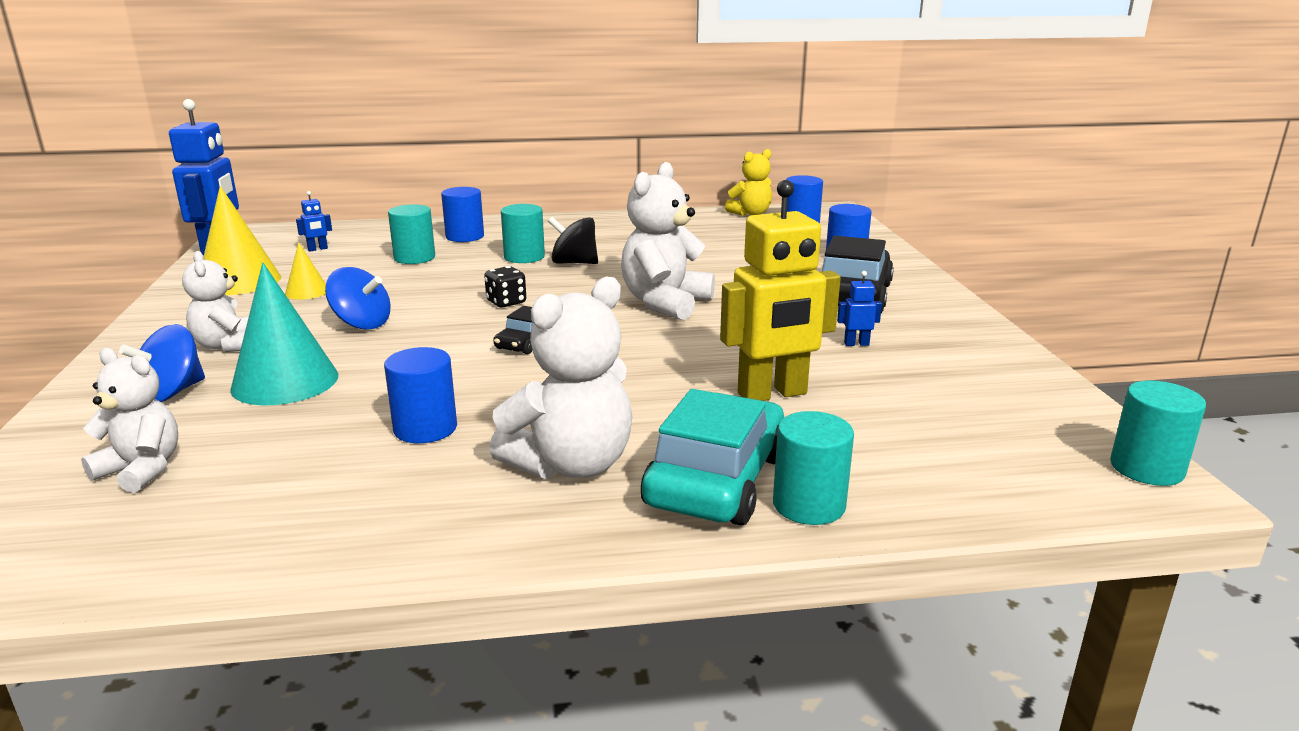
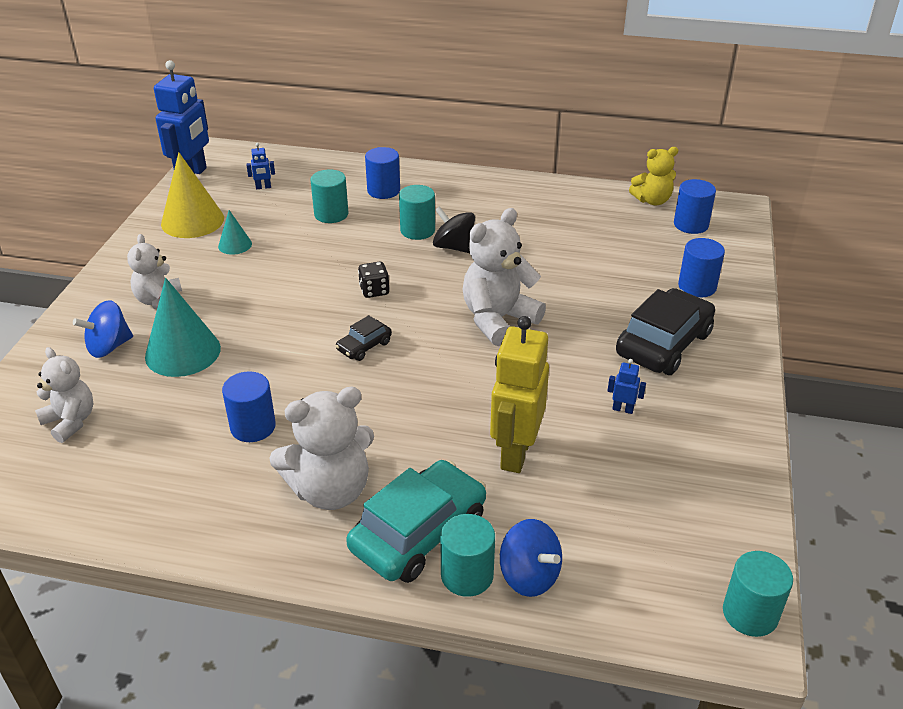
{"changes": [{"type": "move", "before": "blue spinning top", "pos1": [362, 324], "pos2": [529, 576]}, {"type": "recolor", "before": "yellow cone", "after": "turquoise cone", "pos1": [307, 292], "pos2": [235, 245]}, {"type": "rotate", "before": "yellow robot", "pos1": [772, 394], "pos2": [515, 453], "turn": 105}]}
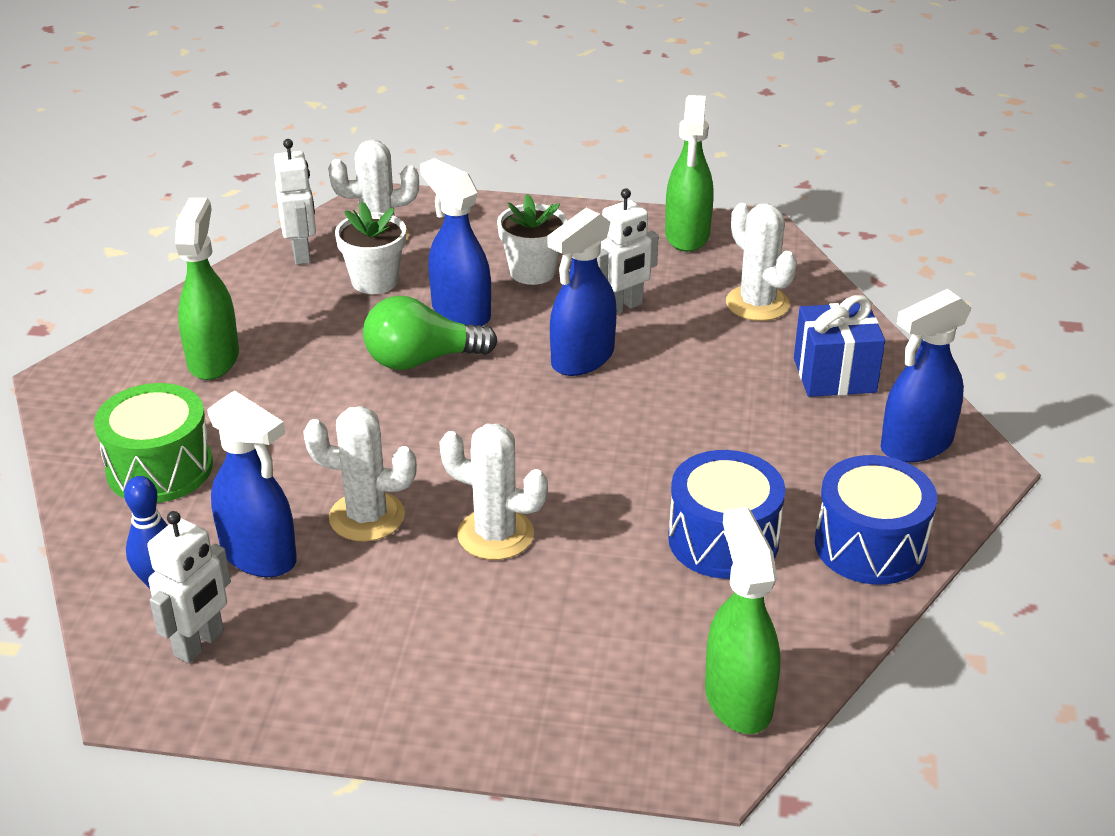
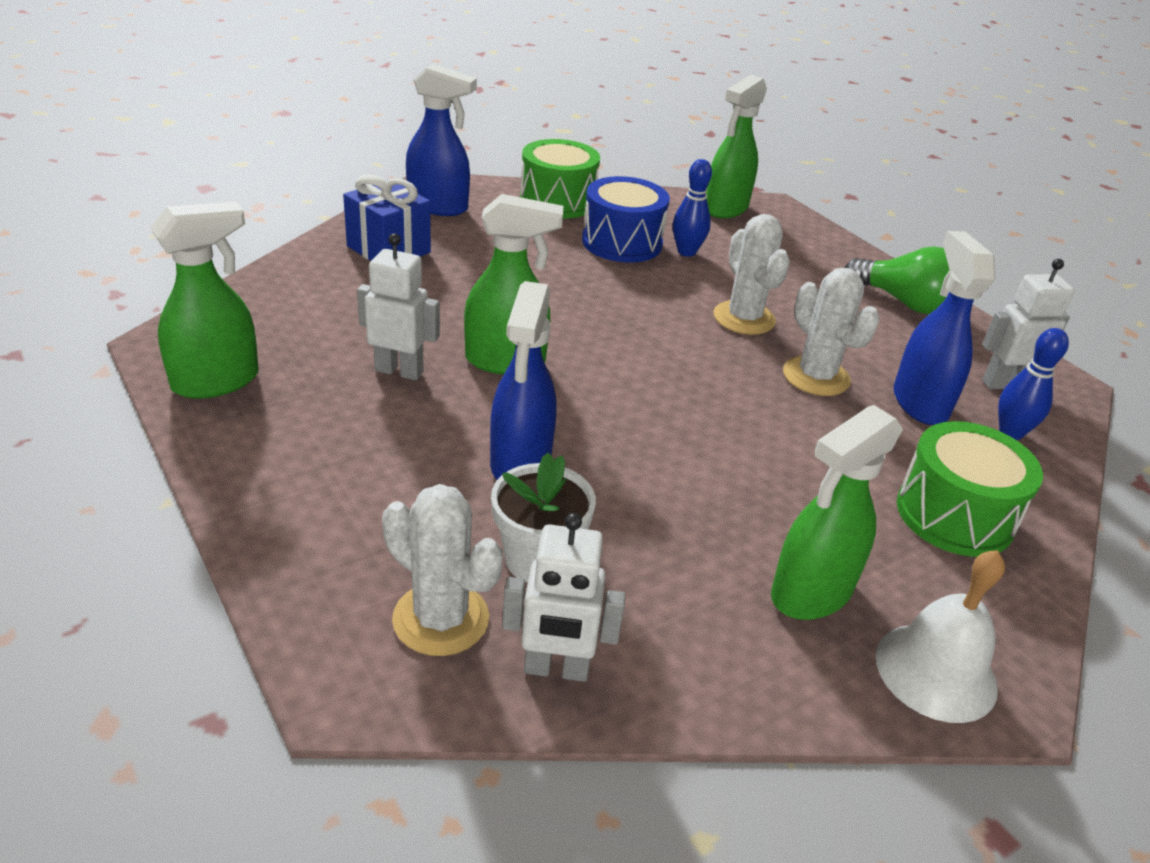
{"changes": [{"type": "delete", "before": "white flower pot", "pos1": [532, 272]}, {"type": "delete", "before": "white cactus", "pos1": [757, 304]}, {"type": "insert", "after": "blue bowling pin", "pos2": [686, 252]}, {"type": "insert", "after": "white bell", "pos2": [936, 671]}, {"type": "move", "before": "green light bulb", "pos1": [421, 360], "pos2": [904, 302]}, {"type": "recolor", "before": "blue spray bottle", "after": "green spray bottle", "pos1": [582, 359], "pos2": [506, 361]}, {"type": "recolor", "before": "blue drum", "after": "green drum", "pos1": [870, 545], "pos2": [557, 201]}, {"type": "rotate", "before": "white robot", "pos1": [302, 254], "pos2": [556, 669], "turn": -120}]}
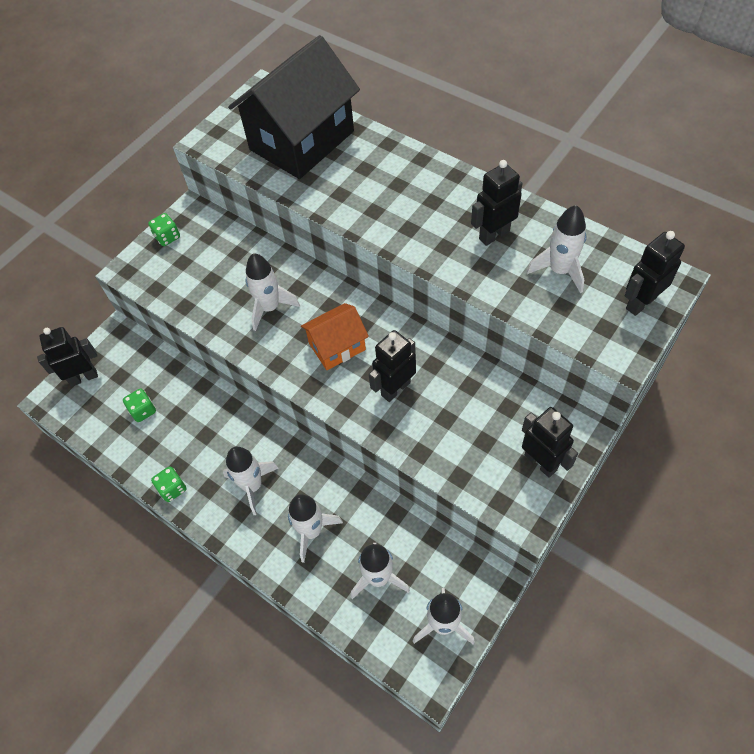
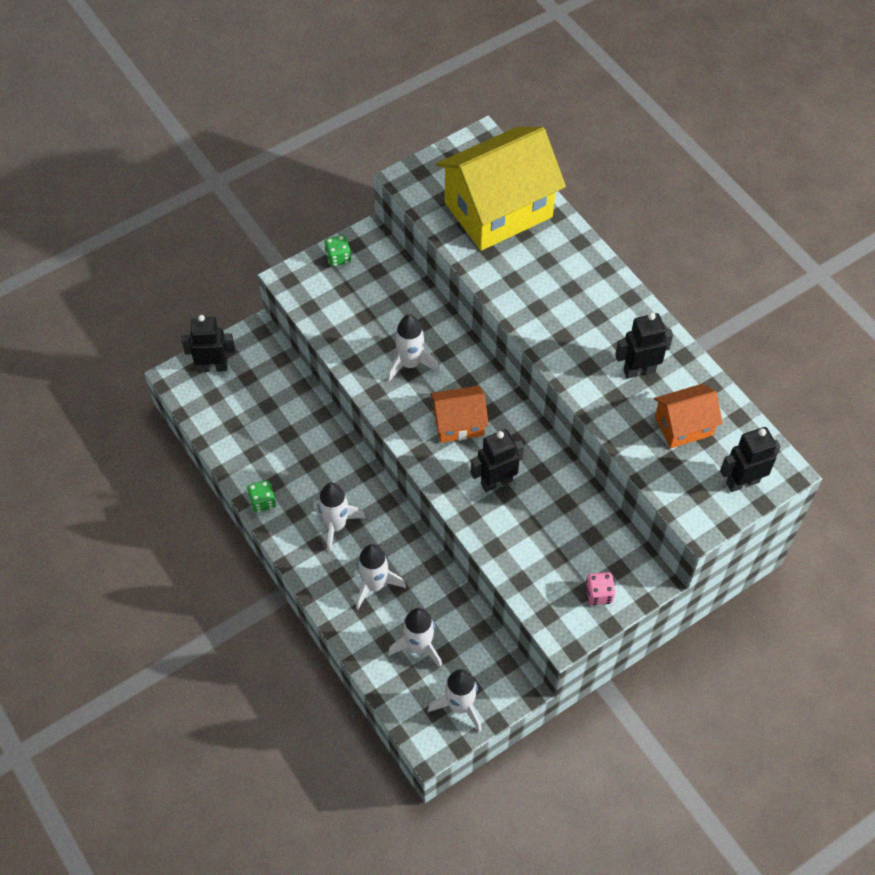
{"changes": [{"type": "delete", "before": "green dice", "pos1": [143, 410]}, {"type": "replace", "before": "black robot", "after": "pink dice", "pos1": [541, 462], "pos2": [598, 594]}, {"type": "replace", "before": "white rocket", "after": "orange house", "pos1": [559, 270], "pos2": [683, 426]}, {"type": "recolor", "before": "black house", "after": "yellow house", "pos1": [301, 140], "pos2": [498, 210]}]}
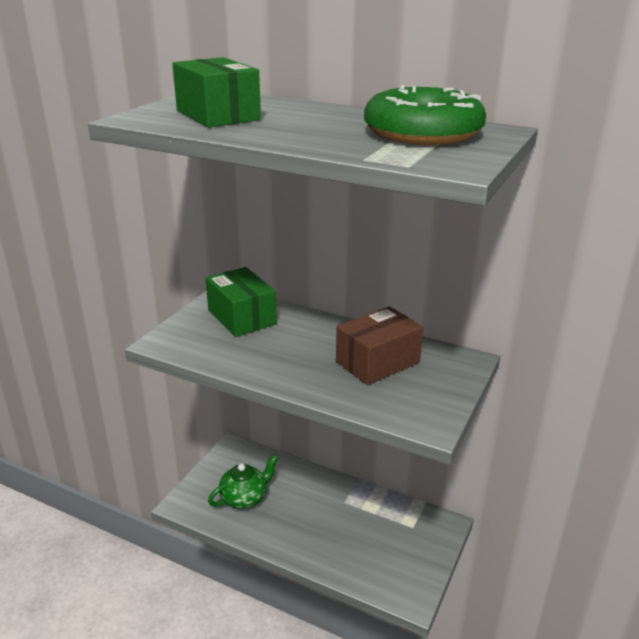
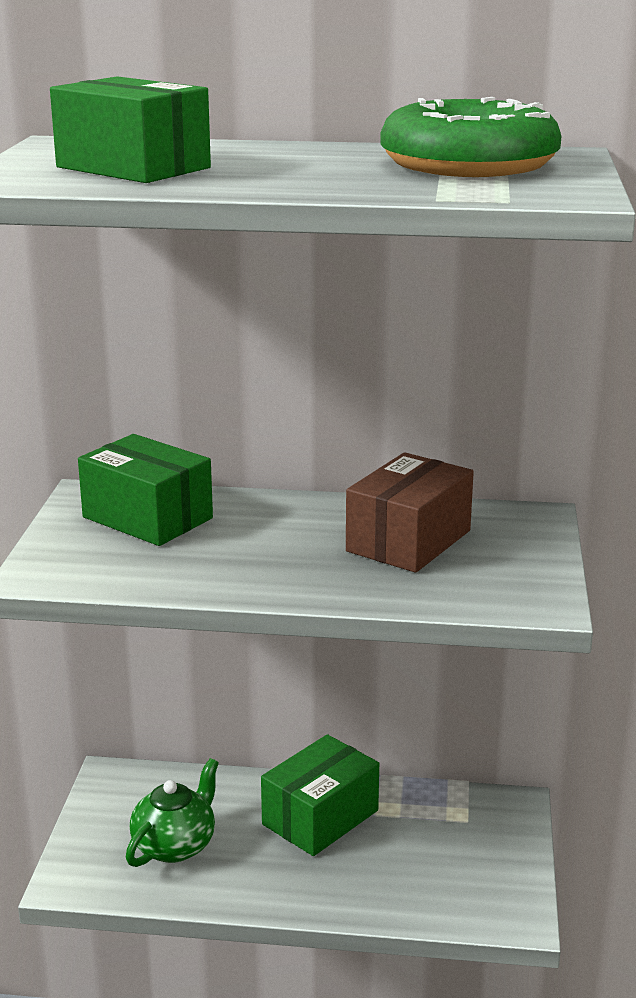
{"changes": [{"type": "insert", "after": "green box", "pos2": [320, 817]}]}
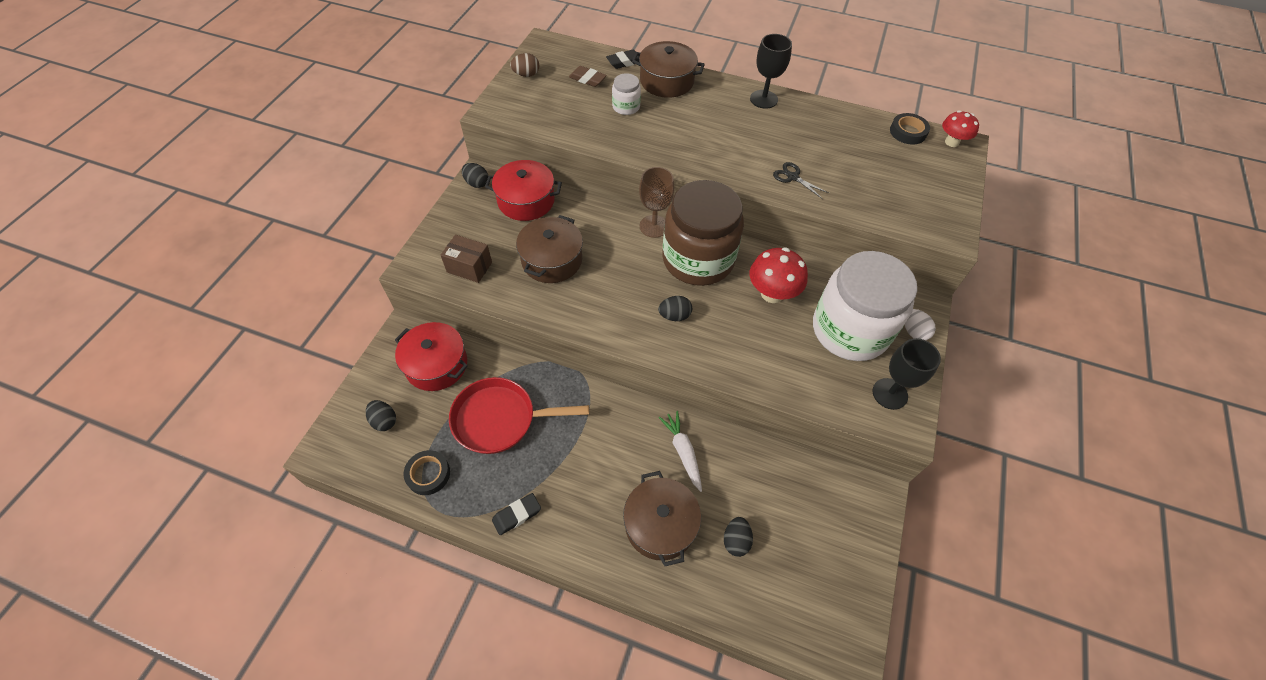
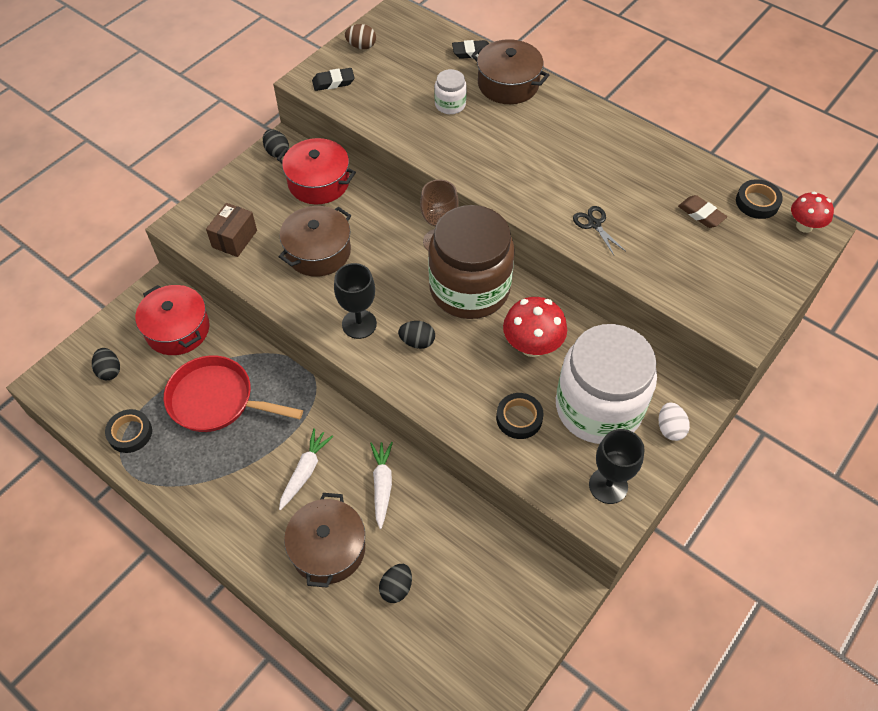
{"changes": [{"type": "insert", "after": "white carrot", "pos2": [305, 471]}, {"type": "insert", "after": "black tape", "pos2": [519, 418]}, {"type": "move", "before": "black eraser", "pos1": [517, 515], "pos2": [333, 82]}, {"type": "move", "before": "brown eraser", "pos1": [587, 79], "pos2": [701, 214]}, {"type": "move", "before": "black goblet", "pos1": [763, 99], "pos2": [359, 324]}, {"type": "rotate", "before": "brown box", "pos1": [469, 267], "pos2": [234, 239], "turn": 75}]}
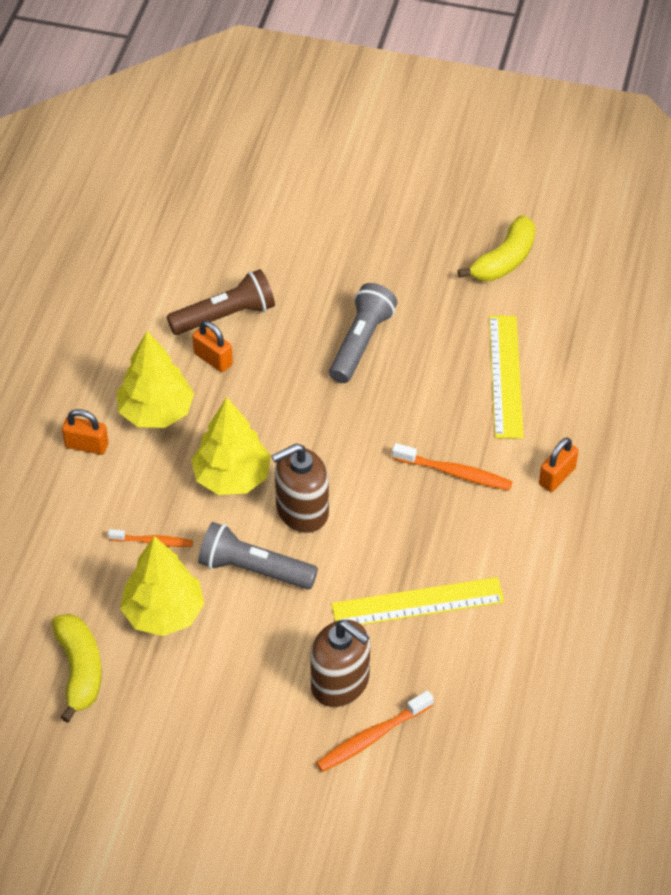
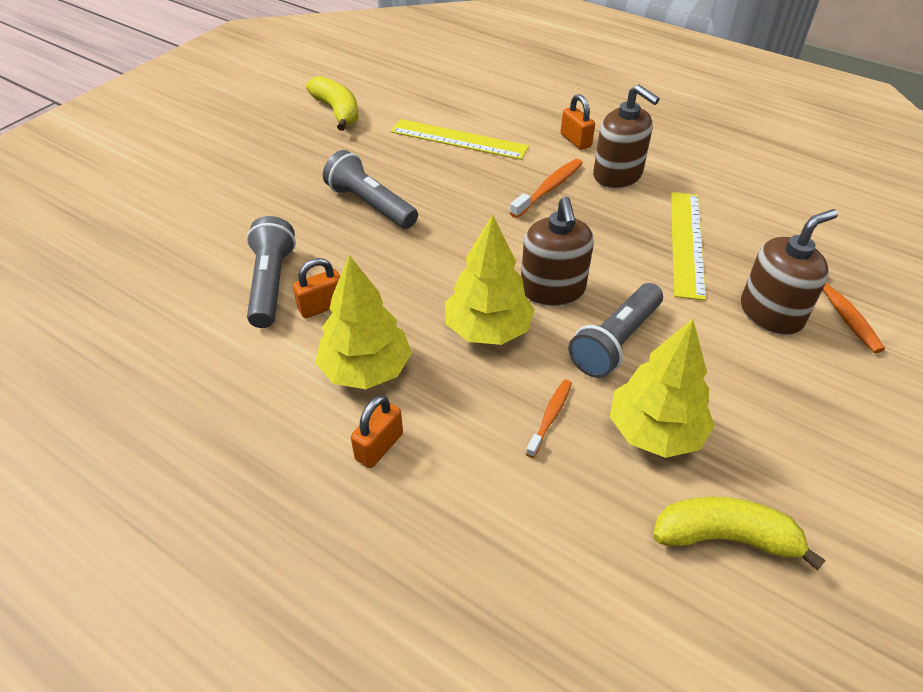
{"changes": [{"type": "insert", "after": "brown soap dispenser", "pos2": [617, 175]}, {"type": "recolor", "before": "brown flashlight", "after": "grey flashlight", "pos1": [225, 316], "pos2": [271, 284]}]}
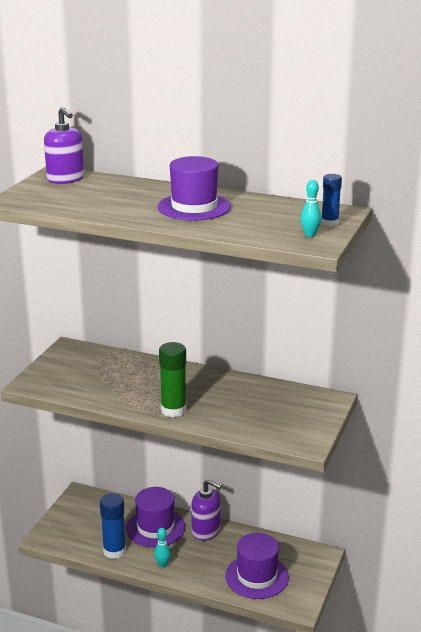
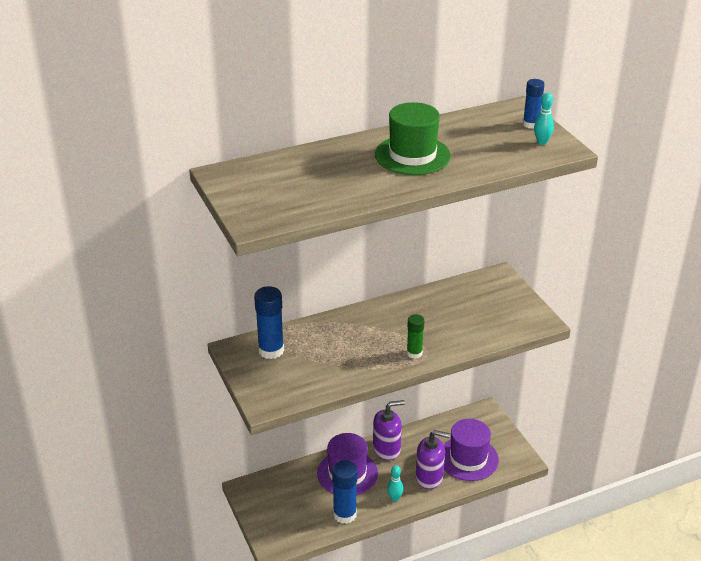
{"changes": [{"type": "insert", "after": "blue glue stick", "pos2": [271, 350]}, {"type": "move", "before": "purple soap dispenser", "pos1": [65, 179], "pos2": [429, 477]}, {"type": "recolor", "before": "purple hat", "after": "green hat", "pos1": [194, 207], "pos2": [412, 155]}, {"type": "resize", "before": "green glue stick", "pos1": [173, 410], "pos2": [414, 353], "scale": 0.62}]}
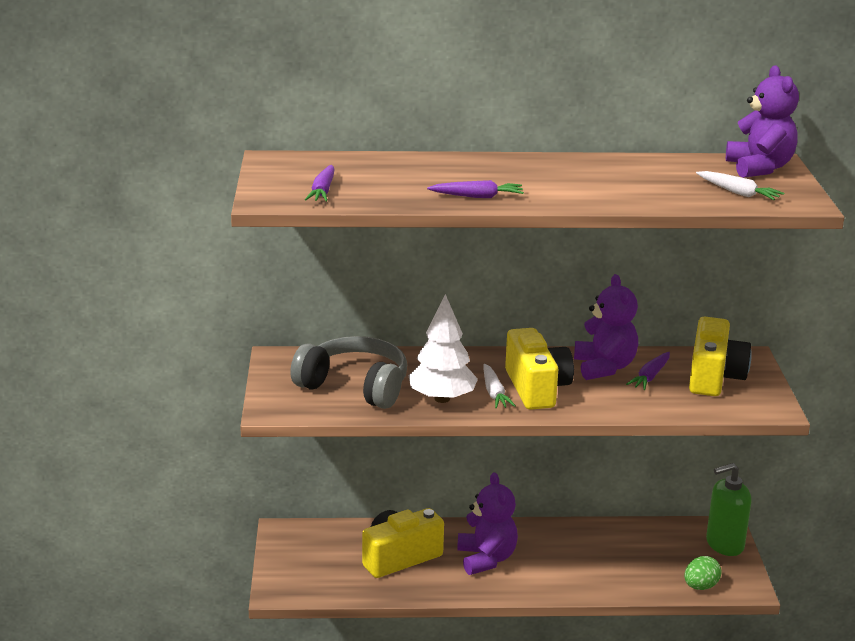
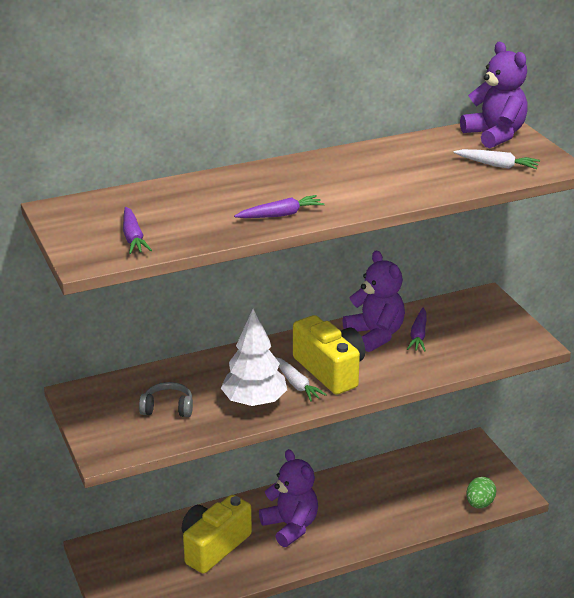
{"changes": [{"type": "delete", "before": "yellow camera", "pos1": [714, 377]}, {"type": "delete", "before": "green soap dispenser", "pos1": [724, 544]}, {"type": "resize", "before": "grey headphones", "pos1": [355, 386], "pos2": [168, 408], "scale": 0.5}]}
